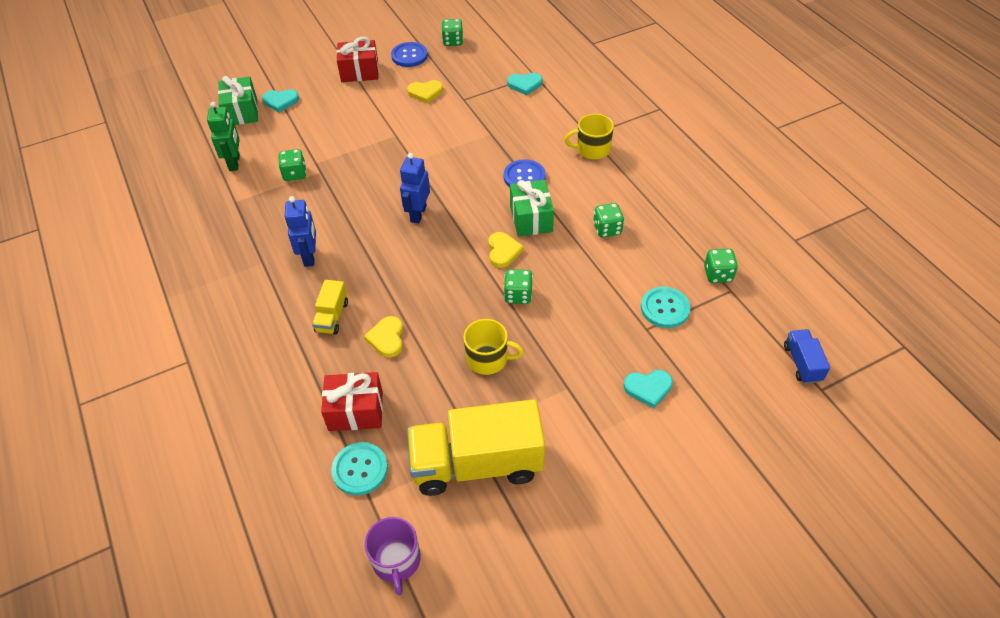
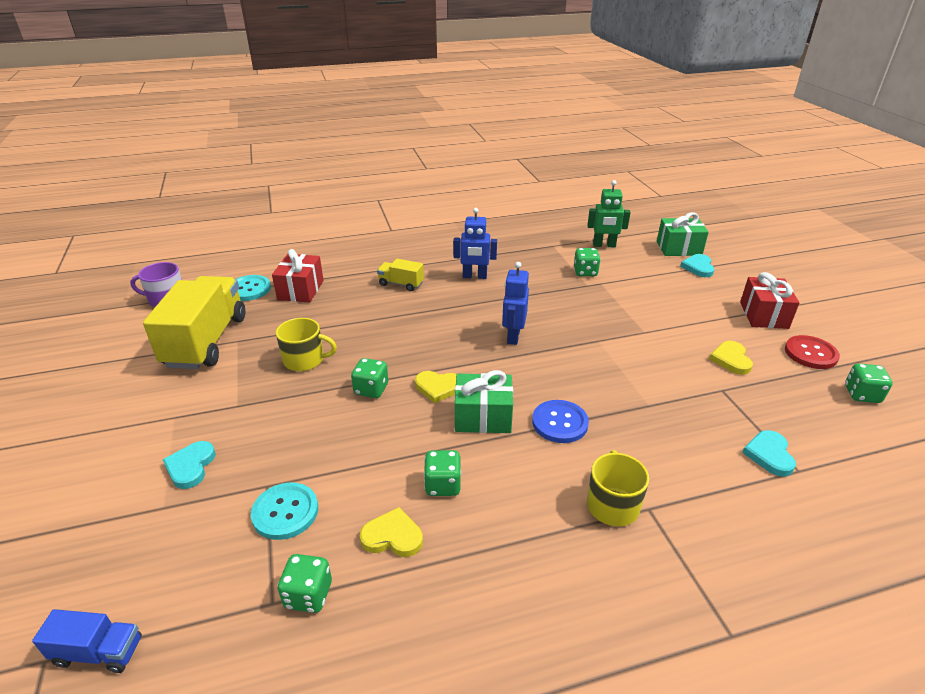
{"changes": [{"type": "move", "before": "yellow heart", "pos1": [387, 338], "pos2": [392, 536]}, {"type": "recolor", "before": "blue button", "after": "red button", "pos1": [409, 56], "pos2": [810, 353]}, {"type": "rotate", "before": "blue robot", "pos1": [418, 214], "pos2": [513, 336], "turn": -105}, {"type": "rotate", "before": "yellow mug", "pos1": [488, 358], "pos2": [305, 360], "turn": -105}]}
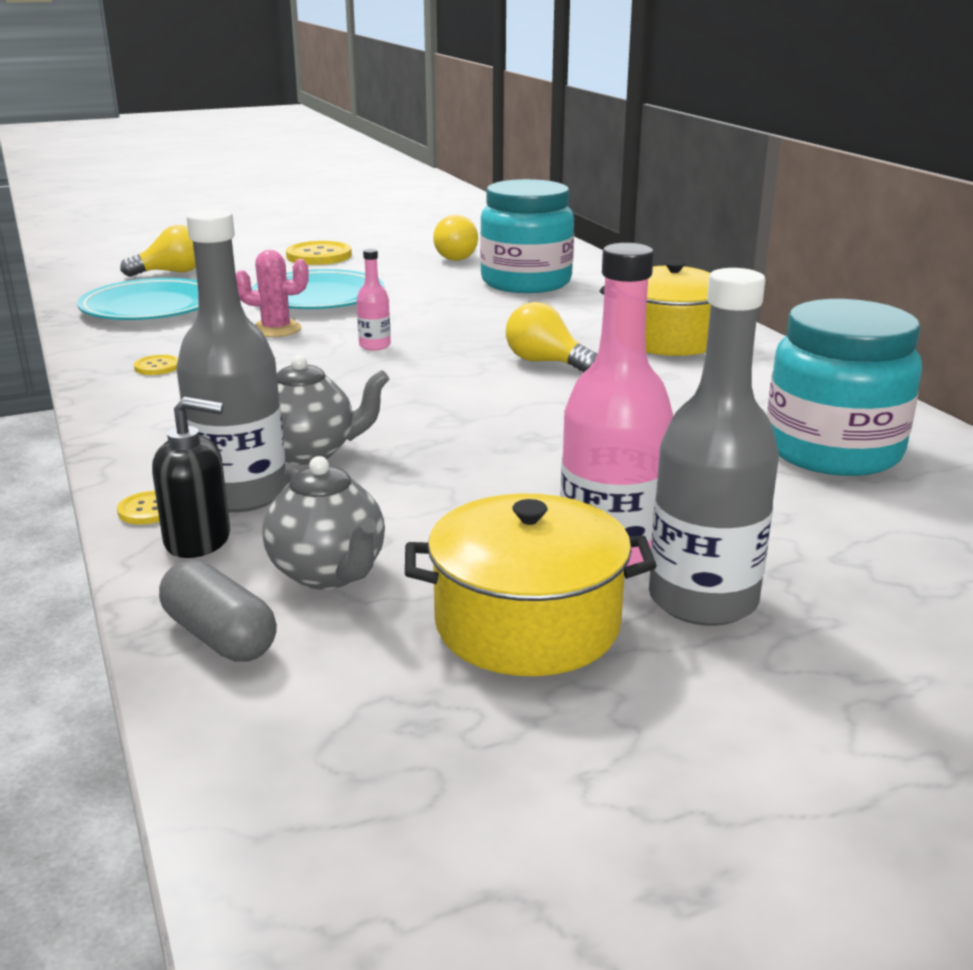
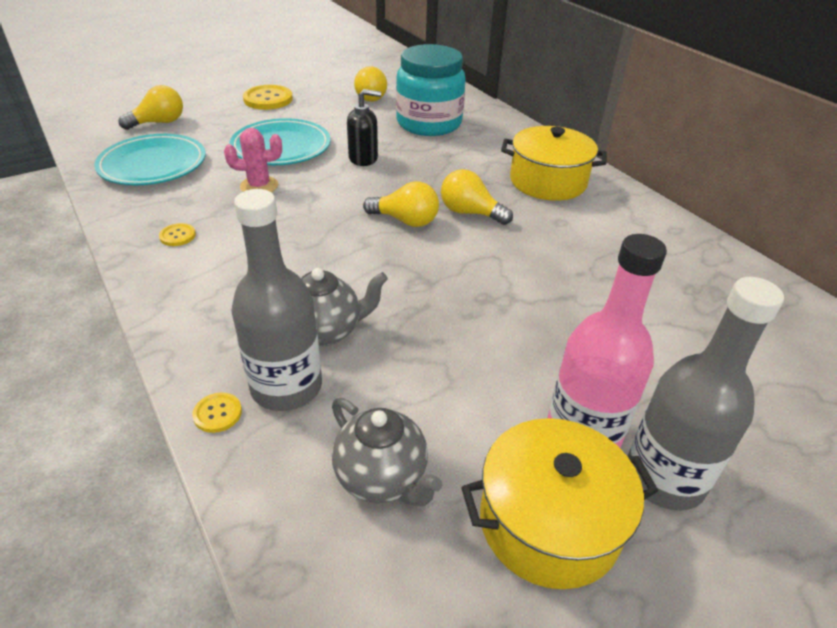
{"changes": [{"type": "delete", "before": "grey capsule", "pos1": [220, 636]}, {"type": "delete", "before": "pink bottle", "pos1": [374, 346]}, {"type": "delete", "before": "turquoise jar", "pos1": [832, 451]}, {"type": "insert", "after": "yellow light bulb", "pos2": [405, 221]}, {"type": "move", "before": "black soap dispenser", "pos1": [198, 540], "pos2": [363, 158]}]}
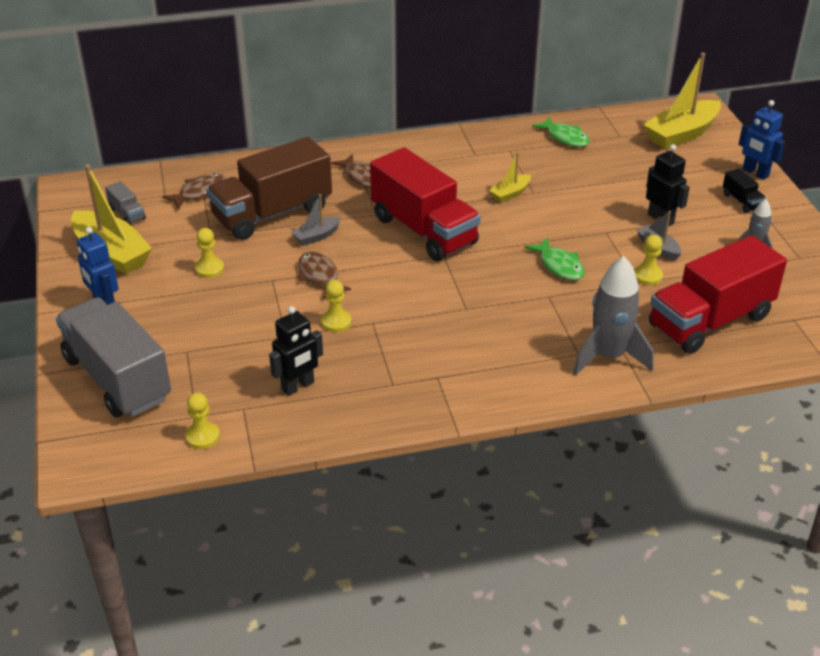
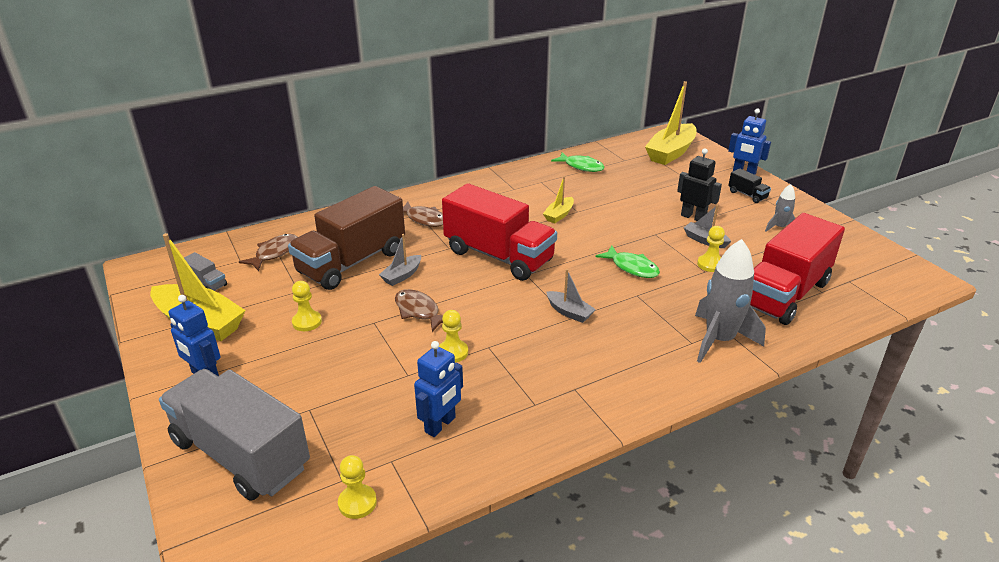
{"changes": [{"type": "insert", "after": "grey boat", "pos2": [569, 312]}, {"type": "recolor", "before": "black robot", "after": "blue robot", "pos1": [298, 386], "pos2": [440, 425]}]}
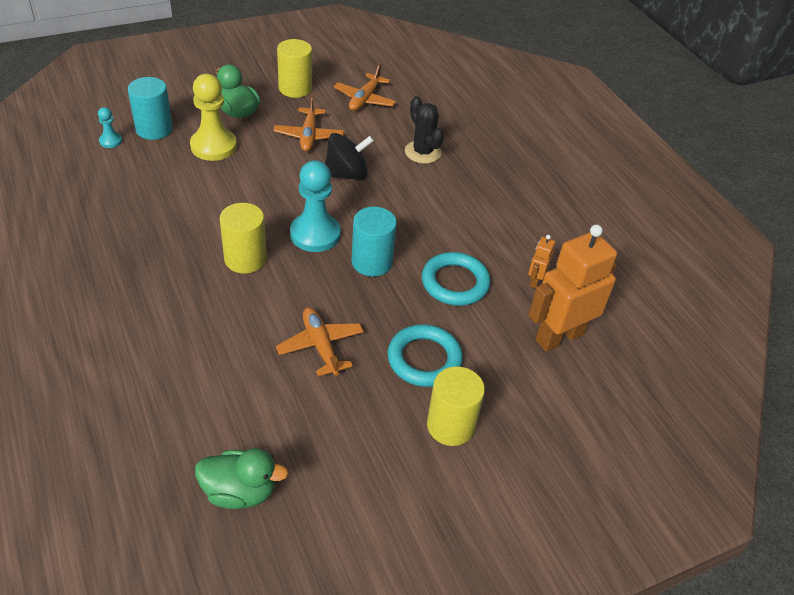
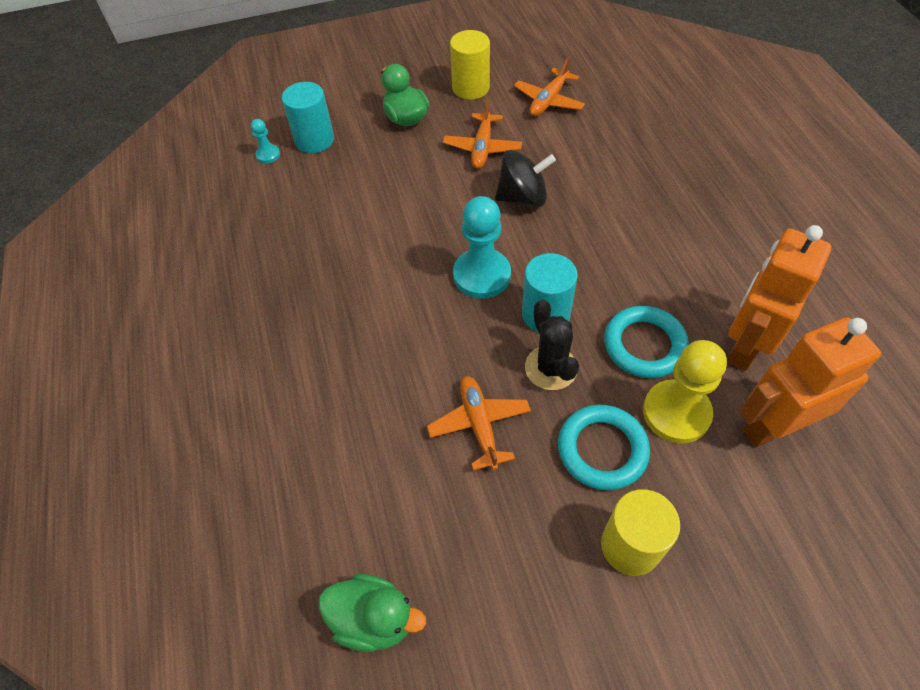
{"changes": [{"type": "delete", "before": "yellow cylinder", "pos1": [245, 259]}, {"type": "move", "before": "yellow pawn", "pos1": [213, 146], "pos2": [676, 413]}, {"type": "move", "before": "black cactus", "pos1": [422, 152], "pos2": [551, 368]}, {"type": "resize", "before": "orange robot", "pos1": [535, 281], "pos2": [744, 346], "scale": 2.27}]}
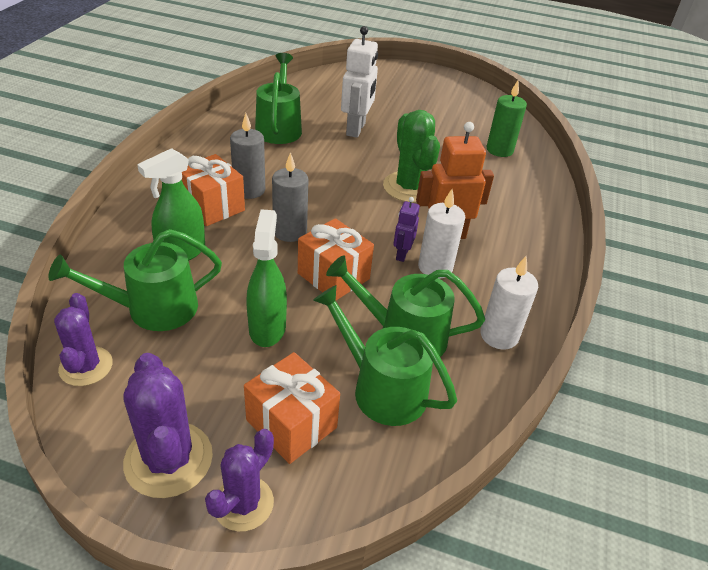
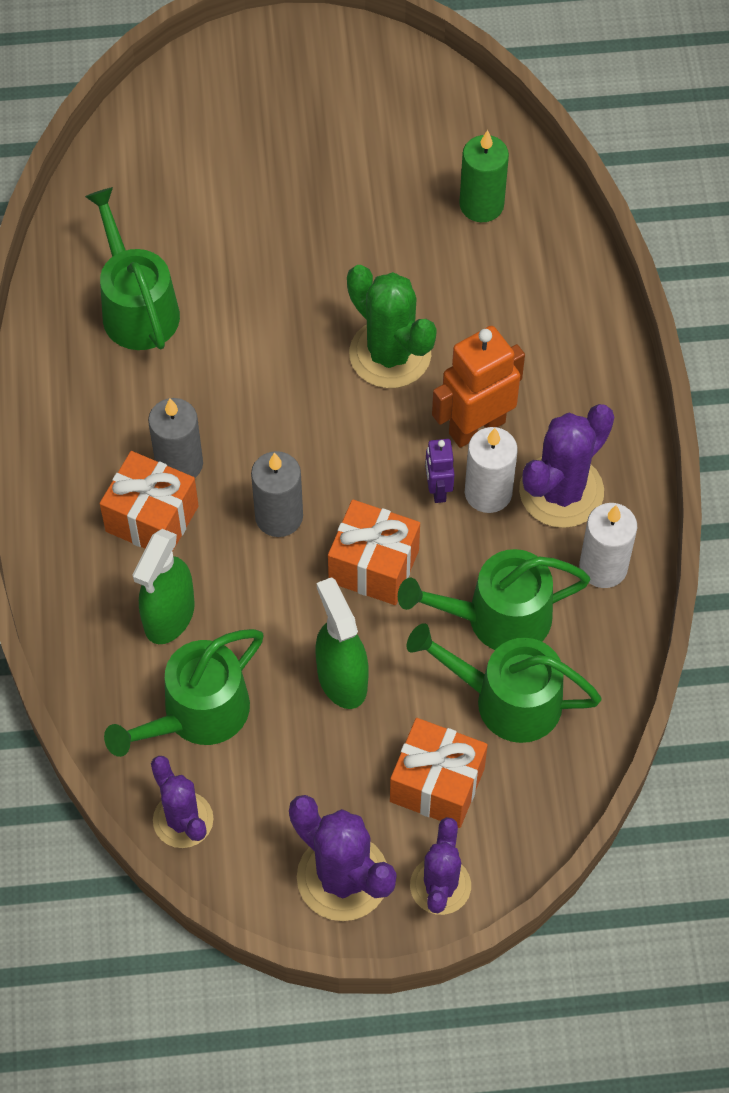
{"changes": [{"type": "delete", "before": "white robot", "pos1": [356, 129]}, {"type": "insert", "after": "purple cactus", "pos2": [561, 491]}]}
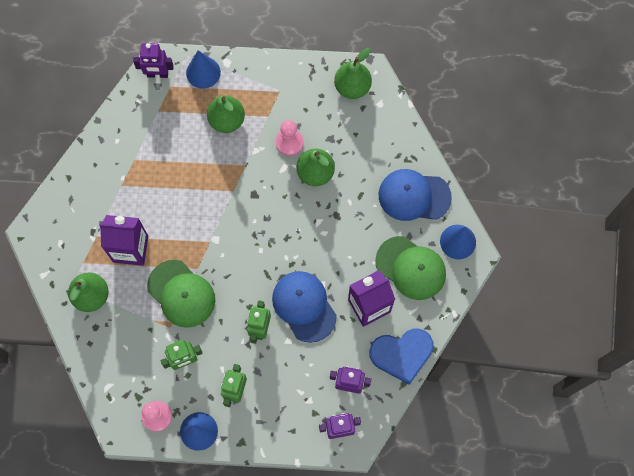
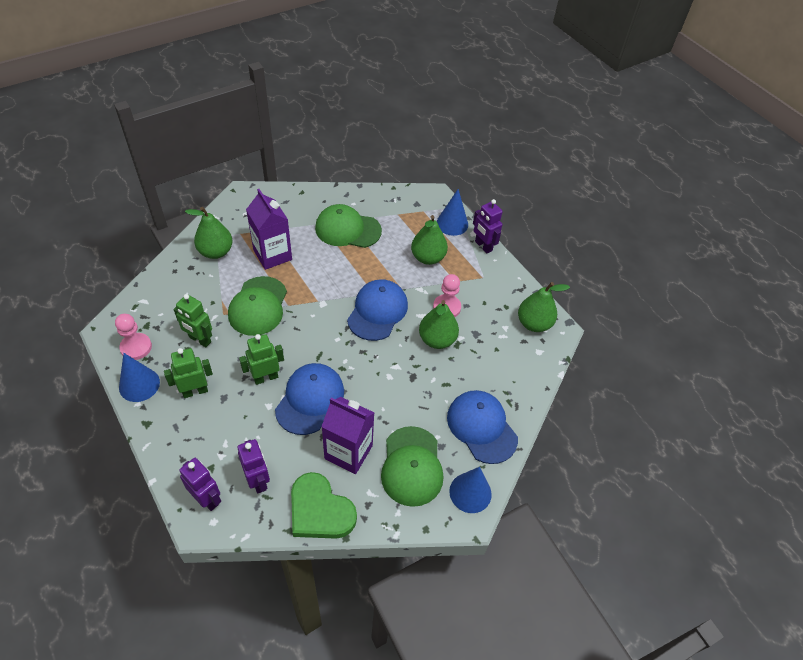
{"changes": [{"type": "insert", "after": "green cap", "pos2": [347, 229]}, {"type": "insert", "after": "blue cap", "pos2": [377, 311]}, {"type": "move", "before": "purple robot", "pos1": [157, 74], "pos2": [483, 246]}, {"type": "recolor", "before": "blue heart", "after": "green heart", "pos1": [402, 354], "pos2": [320, 510]}]}
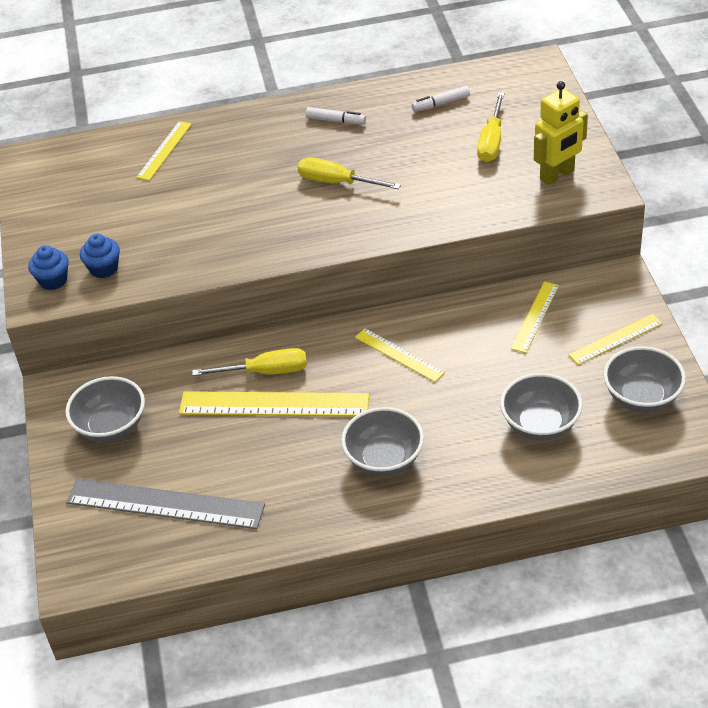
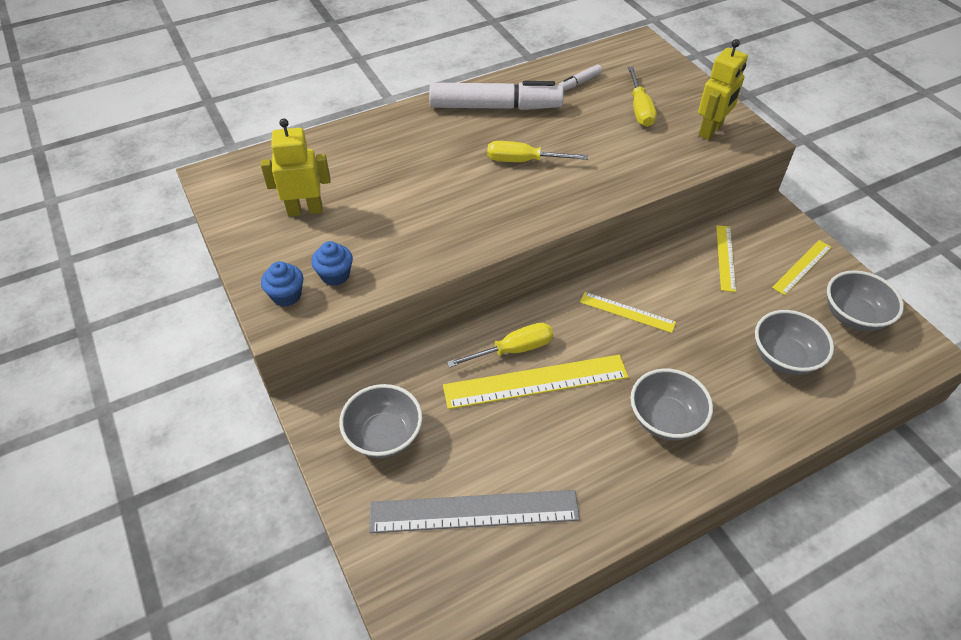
{"changes": [{"type": "delete", "before": "yellow ruler", "pos1": [164, 150]}, {"type": "insert", "after": "yellow robot", "pos2": [305, 210]}, {"type": "resize", "before": "white marker", "pos1": [336, 121], "pos2": [495, 107], "scale": 2.39}]}
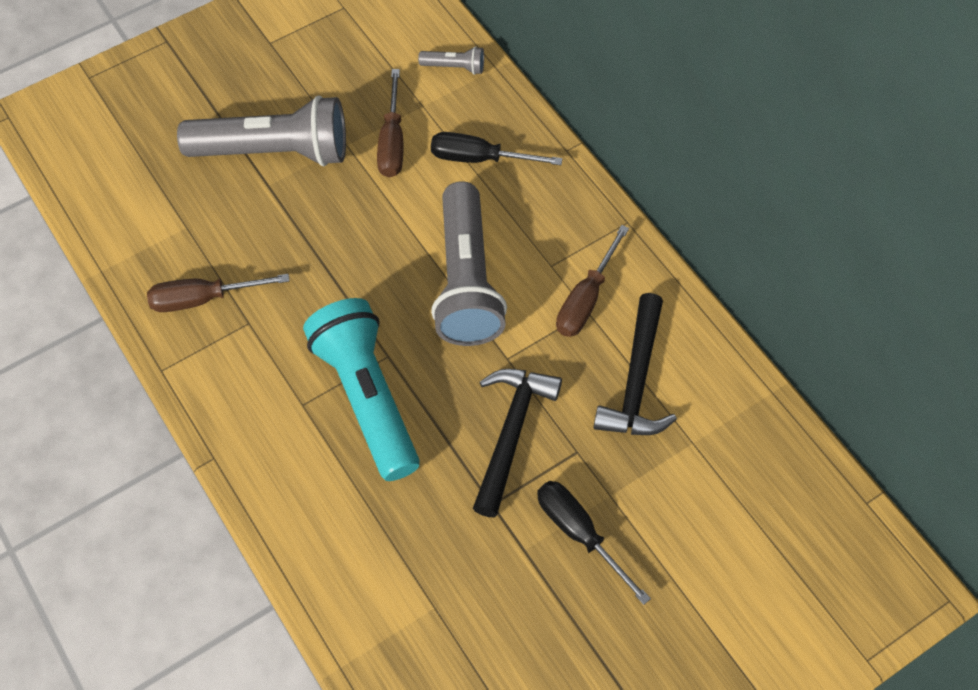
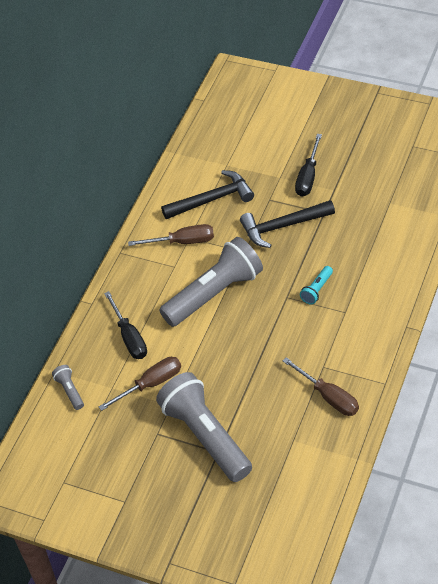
{"changes": [{"type": "resize", "before": "turquoise flashlight", "pos1": [366, 397], "pos2": [317, 290], "scale": 0.42}]}
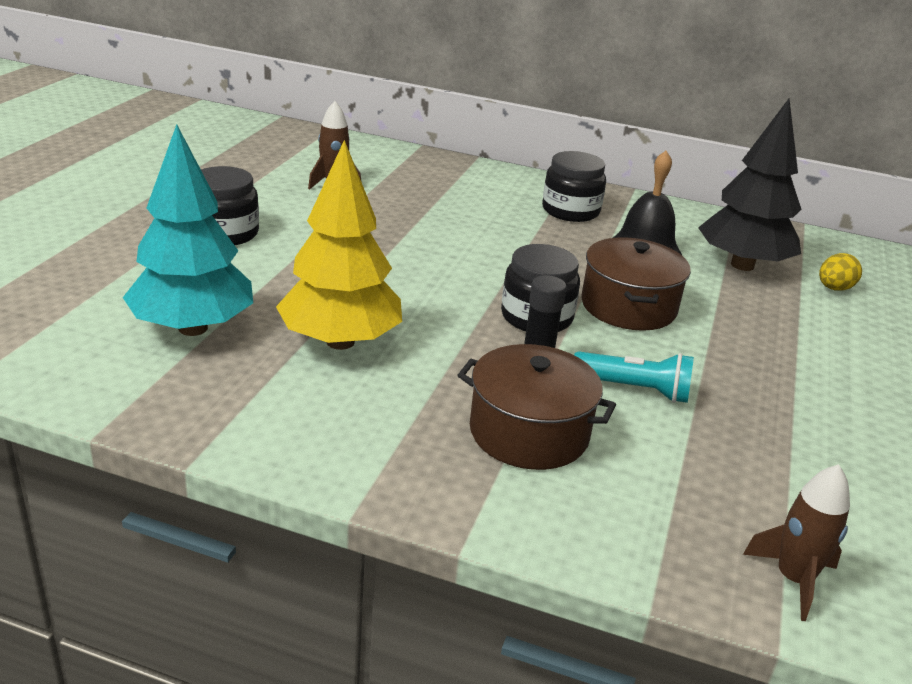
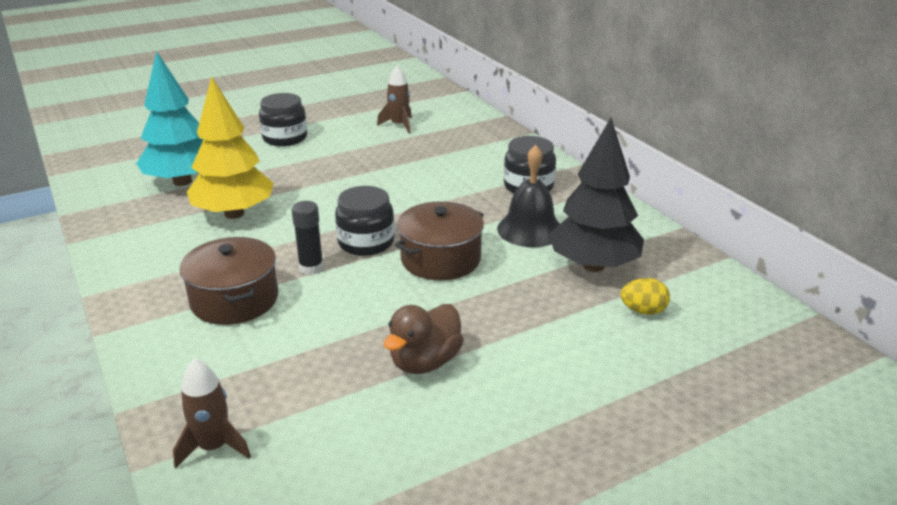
{"changes": [{"type": "delete", "before": "turquoise flashlight", "pos1": [634, 389]}, {"type": "insert", "after": "brown duck", "pos2": [425, 362]}]}
